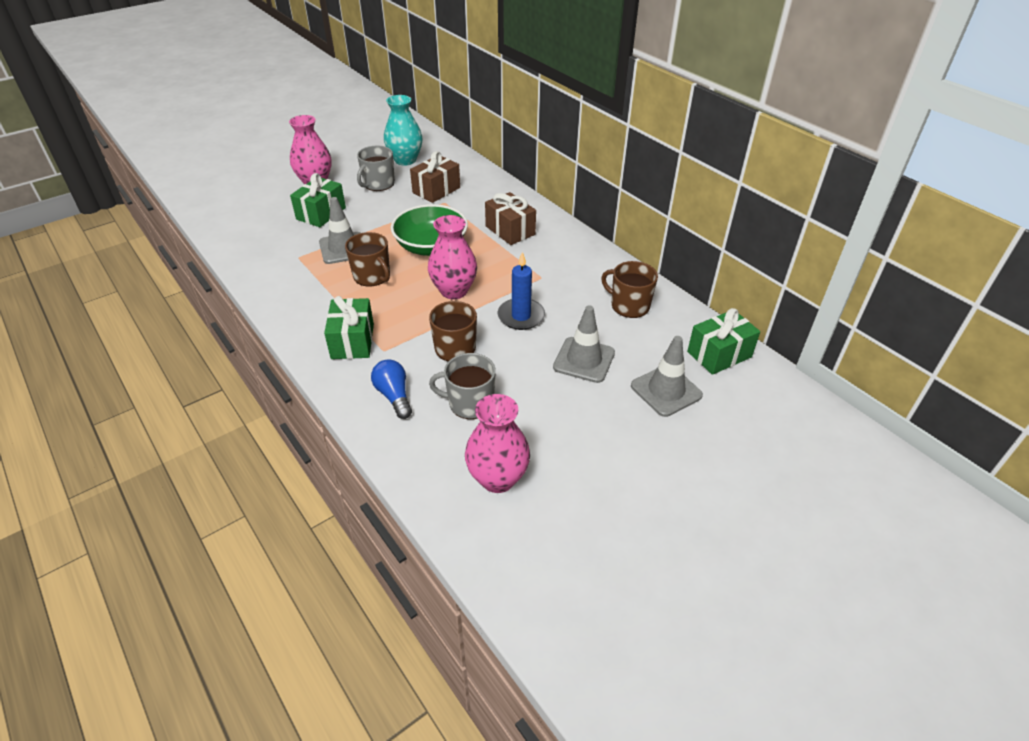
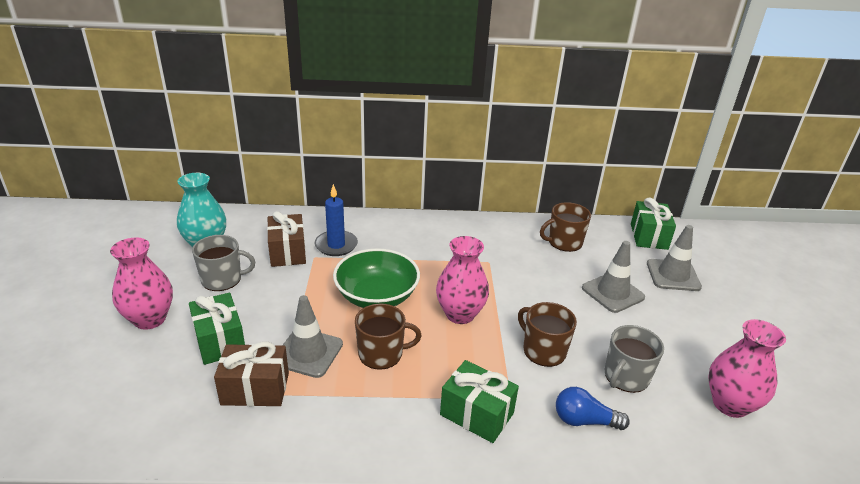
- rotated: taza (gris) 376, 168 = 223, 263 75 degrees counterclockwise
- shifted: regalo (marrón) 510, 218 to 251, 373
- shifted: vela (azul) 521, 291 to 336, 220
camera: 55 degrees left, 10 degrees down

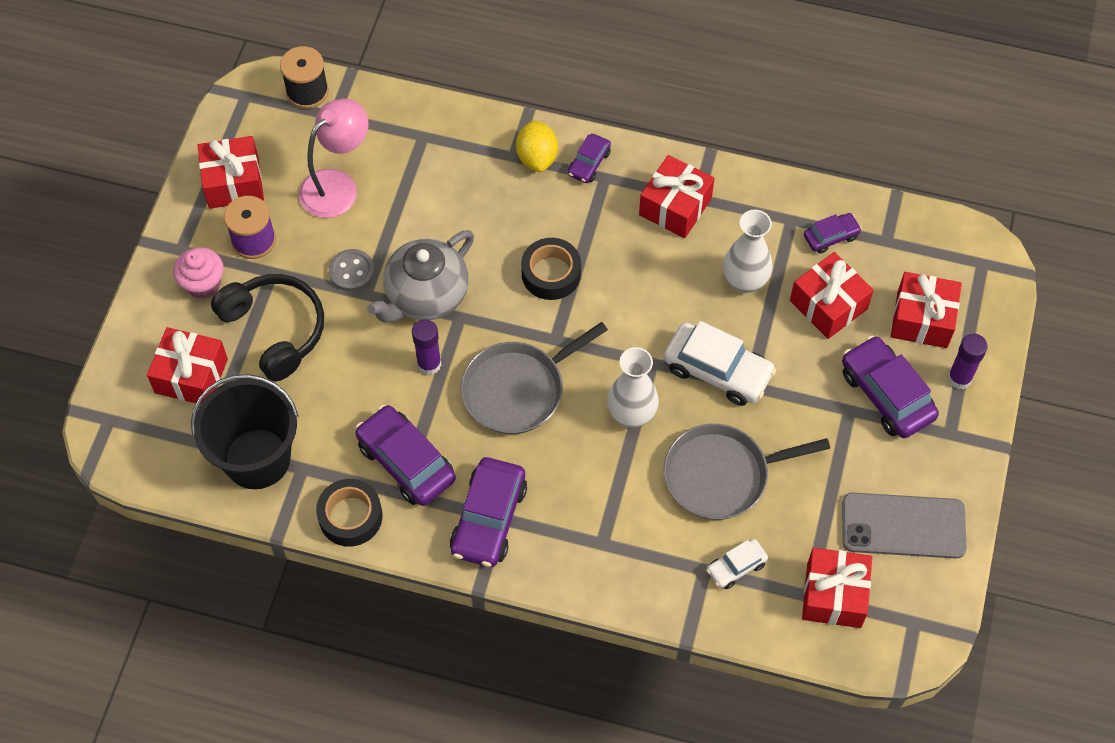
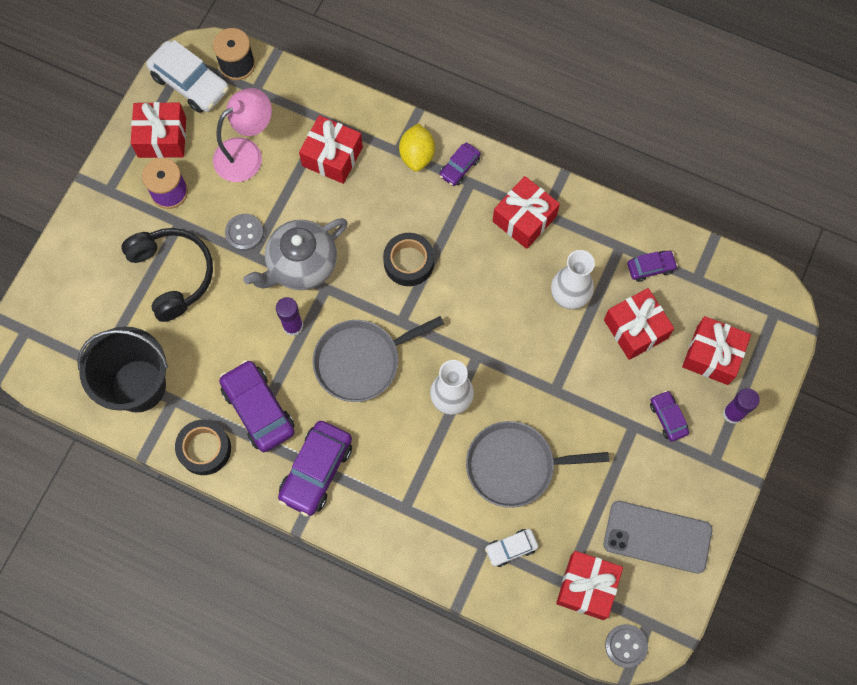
- shifted: regalo (rojo) 187, 366 to 331, 149
- gone: magdalena (rosa) 198, 273
- shifted: coche (blanco) 720, 363 to 187, 76
- scaled: coche (morado) 890, 387 = 669, 416 x0.54
- new: botón (gris) 626, 646
camera: 10 degrees right, 10 degrees up

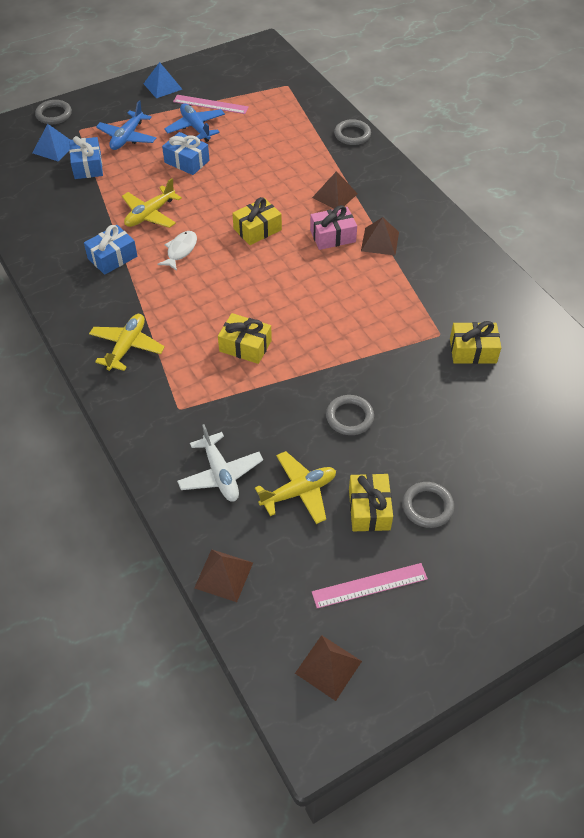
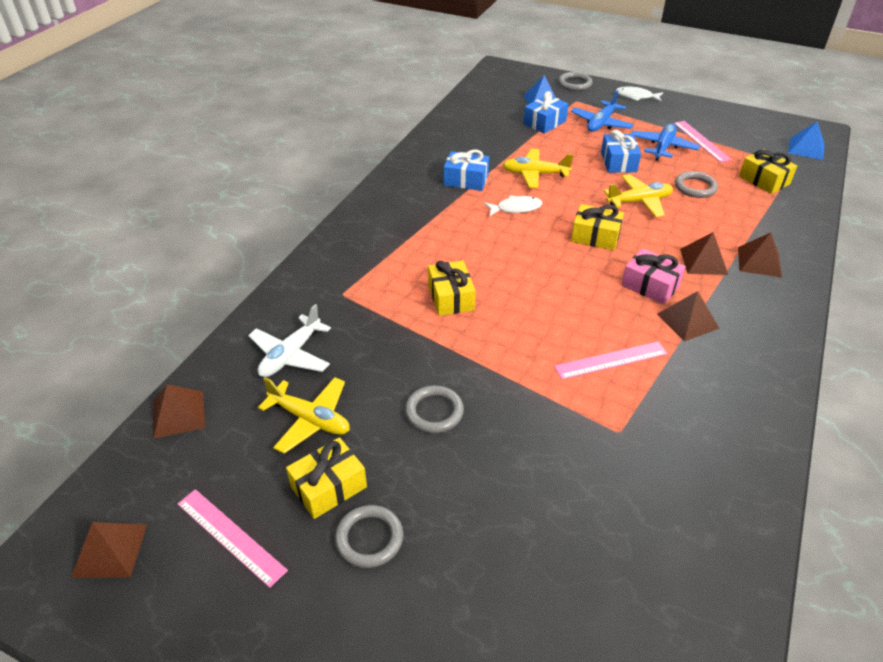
- shifted: avión (amarillo) 127, 342 to 638, 195
- rotated: avión (azul) 126, 125 = 602, 111 45 degrees counterclockwise
- shifted: pirámide (azul) 162, 80 to 806, 141
- shifted: anillo (gris) 352, 132 to 696, 184
- shifted: regalo (amarillo) 475, 342 to 768, 171
- new: regla (rosa) 611, 360
- new: pez (blanco) 639, 94
- new: pirámide (marrón) 760, 255
camera: 55 degrees right, 10 degrees down

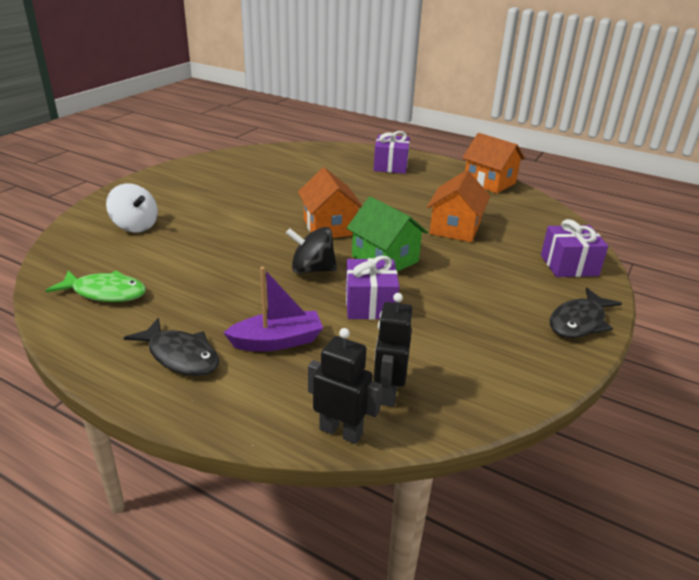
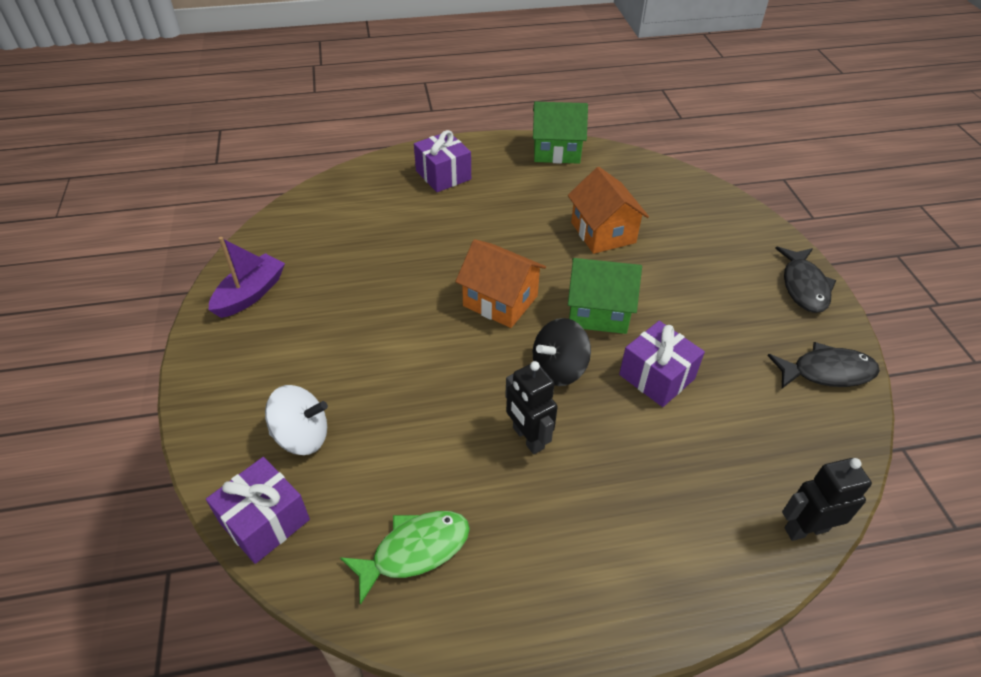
- shifted: pez (negro) 171, 347 to 824, 365
- shifted: barco (morado) 273, 309 to 247, 277
- shifted: robot (negro) 393, 350 to 531, 407
- repainted: casa (naranja) 493, 163 to casa (verde) 560, 132
- shifted: regalo (morado) 574, 248 to 258, 510
camera: 40 degrees left, 15 degrees up

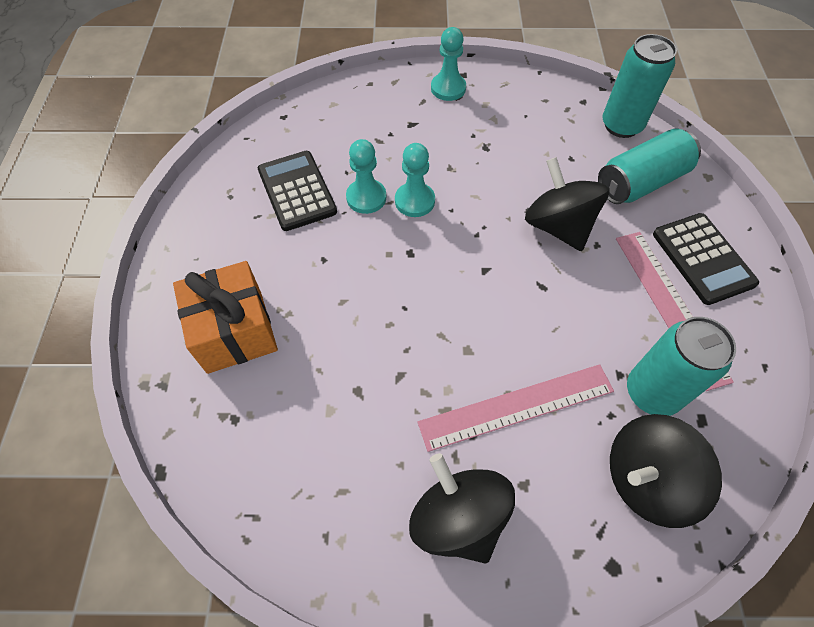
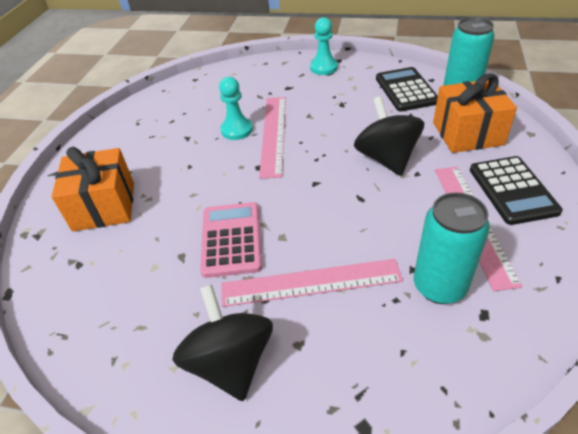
- shifted: calculadora (negro) 297, 191 to 407, 89
- swapped: peón (turquesa) 415, 180 to regla (rosa) 272, 137
- swapped: lata (turquesa) 649, 166 to regalo (naranja) 475, 113
- gone: peonza (negro) 666, 471
- new: calculadora (rosa) 231, 240
camera: 15 degrees right, 15 degrees down

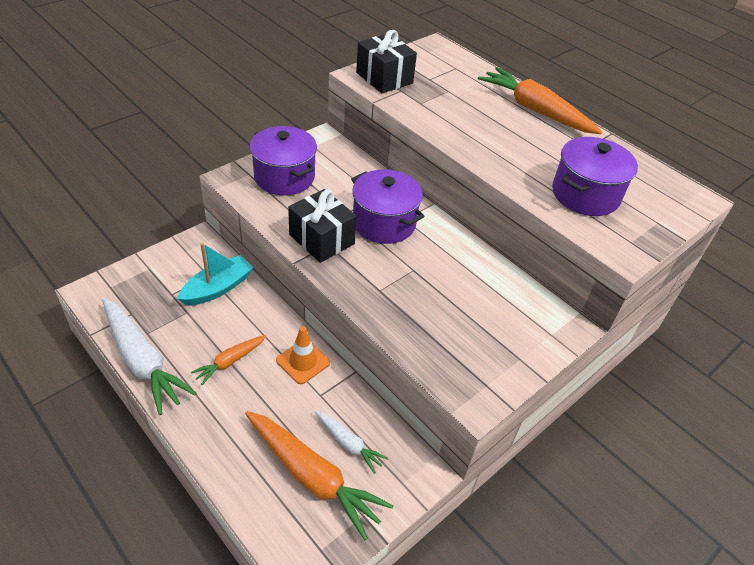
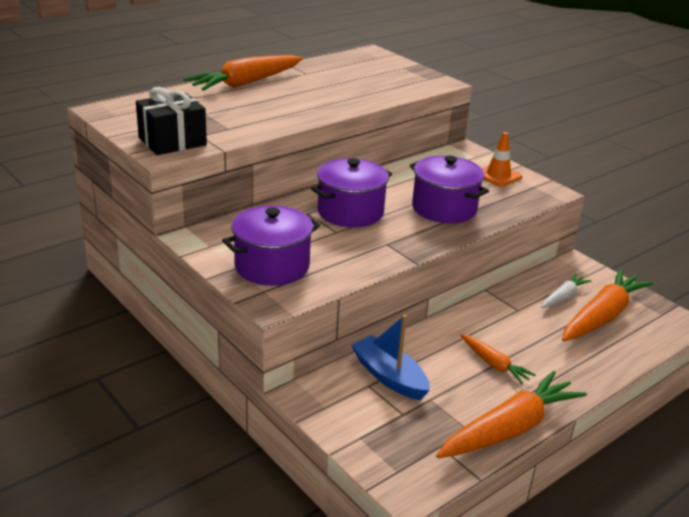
- repainted: zanahoria (blanco) 149, 356 to zanahoria (naranja) 511, 414
- repainted: barco (turquesa) 215, 274 to barco (azul) 390, 357
- shifted: cono de tráfico (naranja) 303, 355 to 502, 159
- gone: regalo (negro) 322, 226
- shifted: olla (morado) 595, 176 to 449, 189
camera: 85 degrees left, 15 degrees down

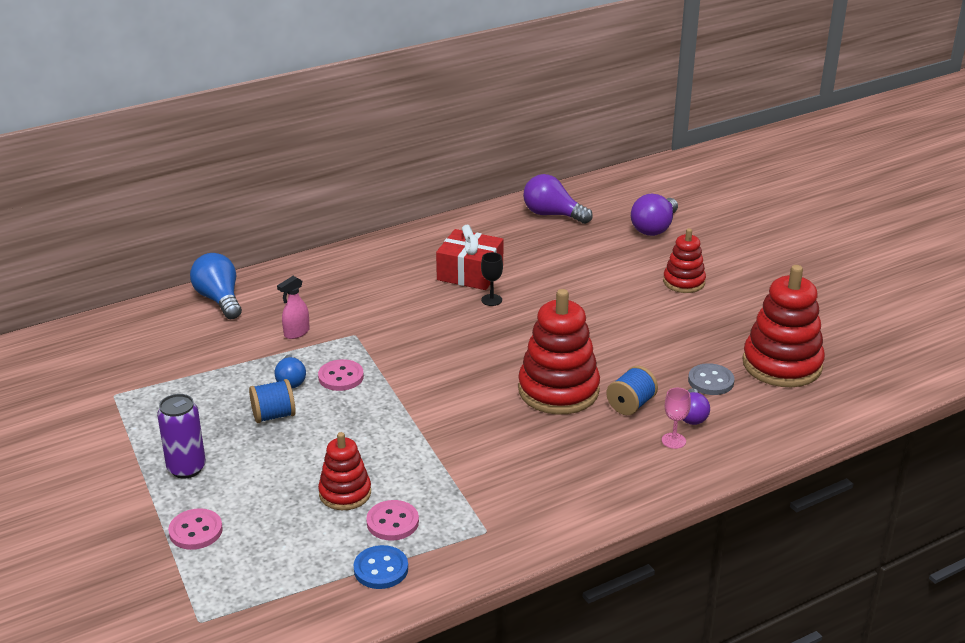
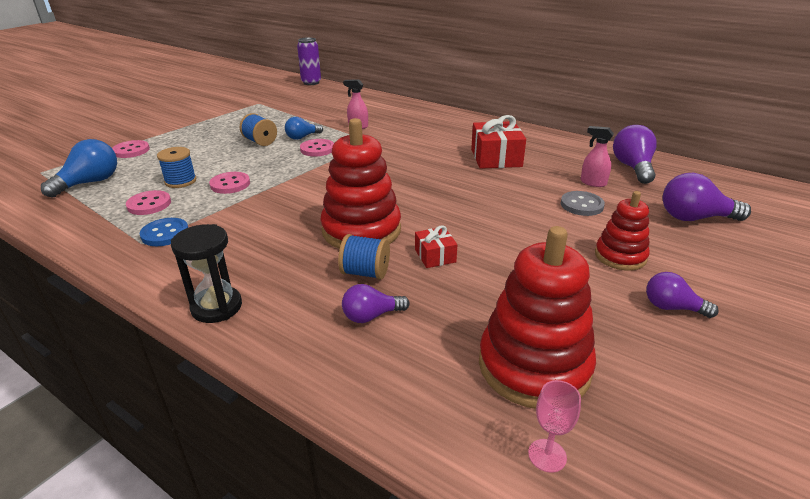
- shifted: lata (morado) 181, 436 to 309, 61
- shifted: bombilla (azul) 216, 286 to 79, 168
- swapped: juguete apilable (rojo) 344, 471 to carrete (azul) 177, 167
- shifted: botón (azul) 381, 567 to 164, 232
- gone: copa (negro) 492, 279
- shifted: copa (rosa) 676, 418 to 554, 426
- shifted: botón (gris) 711, 379 to 583, 203
- new: reloj de arena (negro) 206, 273
- new: botón (rosa) 229, 183
- new: regalo (rojo) 436, 246
- new: pulverizador (rosa) 597, 156
- new: bombilla (morado) 682, 295
camera: 65 degrees right, 0 degrees up

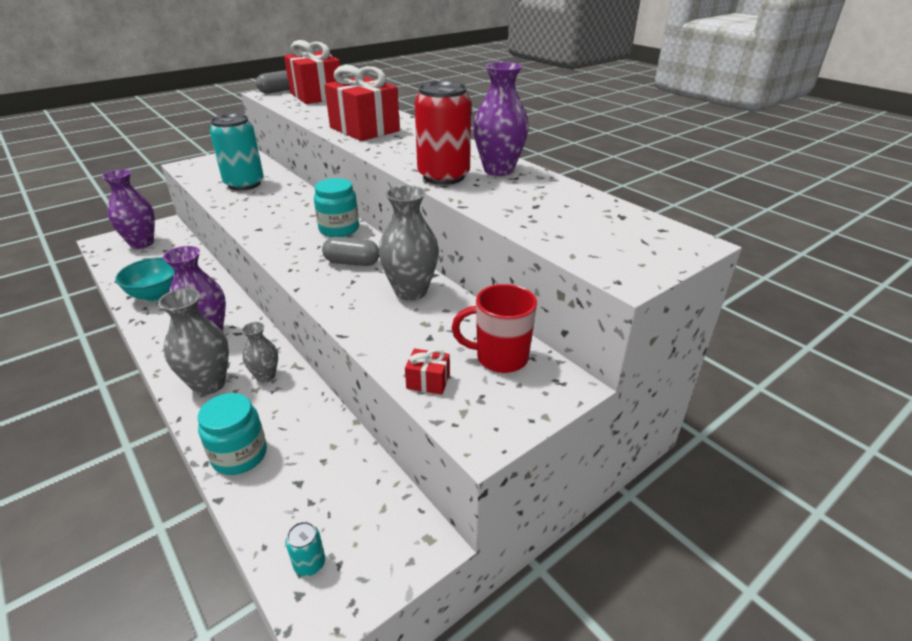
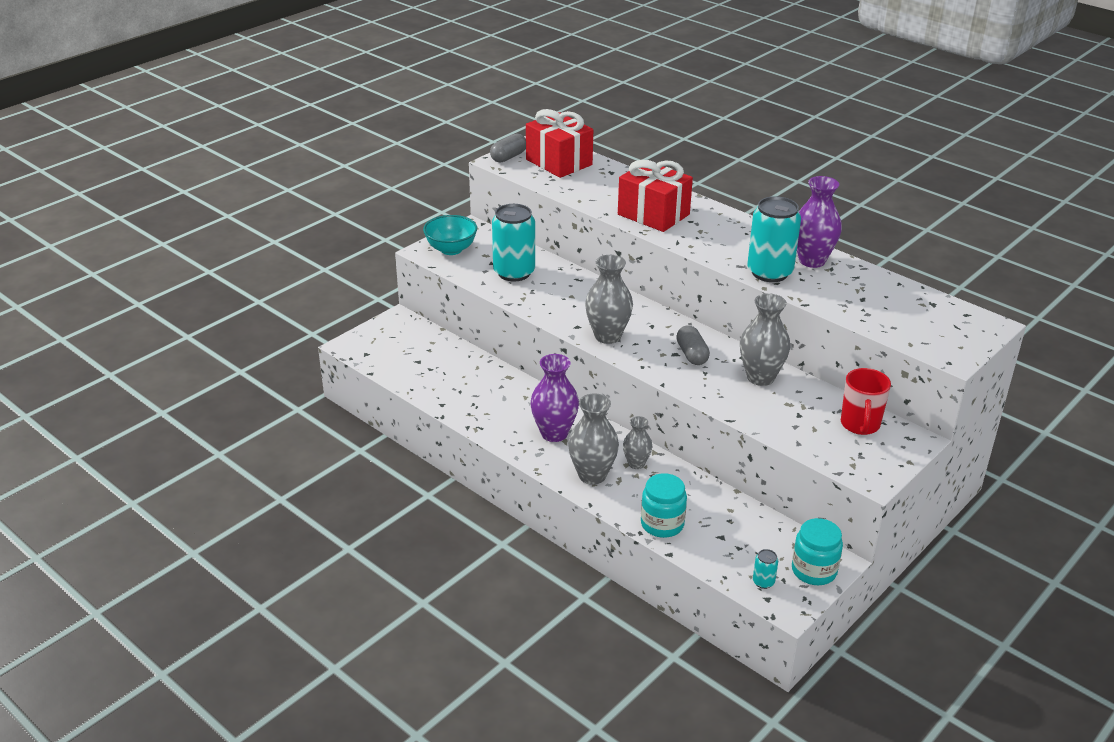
- gone: florero (morado) 128, 209
- shifted: cuenco (turquesa) 144, 279 to 450, 235
- shifted: tarro (turquesa) 336, 207 to 817, 551
- rotated: cápsula (gris) 350, 251 = 693, 345 75 degrees clockwise
- gone: regalo (rojo) 427, 371
- repainted: lata (rojo) 443, 133 to lata (turquesa) 774, 239
- rotated: taza (rojo) 494, 328 = 866, 401 75 degrees counterclockwise
- new: florero (gris) 609, 299
camera: 10 degrees left, 0 degrees up

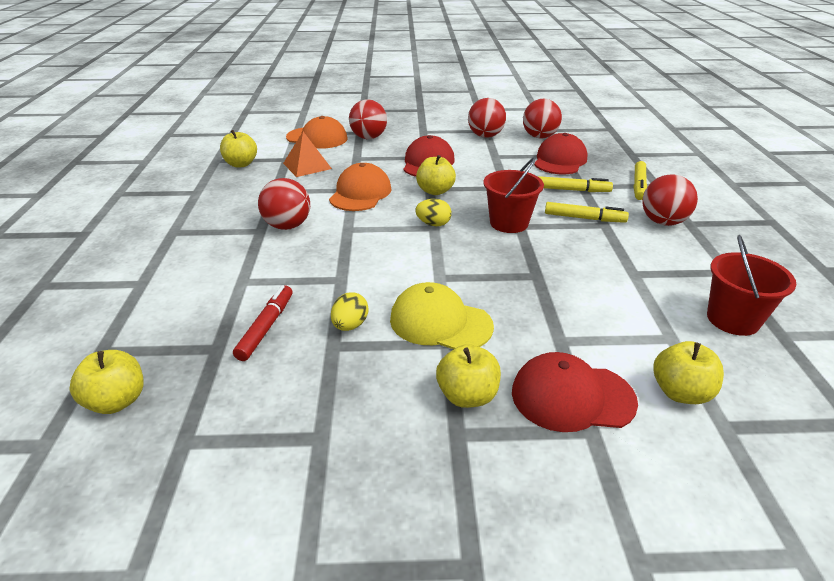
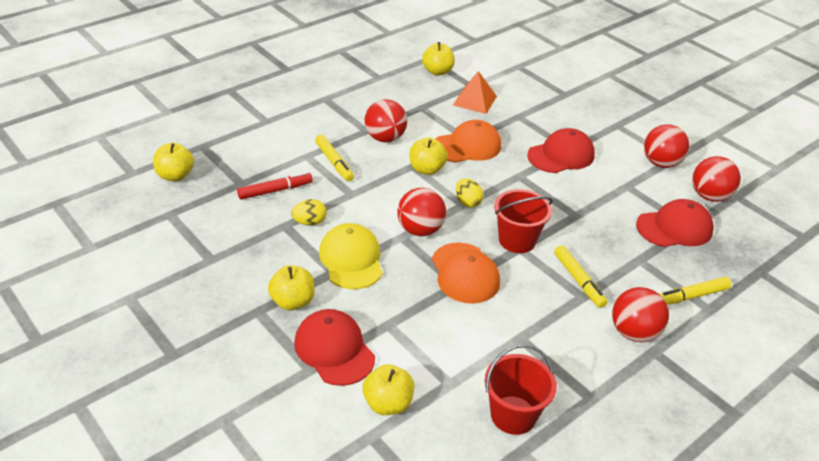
- shifted: gorra (naranja) 317, 132 to 466, 273
- shifted: pelota (rojo) 368, 119 to 421, 212
- shifted: manzana (amarillo) 436, 175 to 428, 156
- shifted: rotulador (amarillo) 575, 184 to 334, 158
camera: 50 degrees right, 5 degrees up

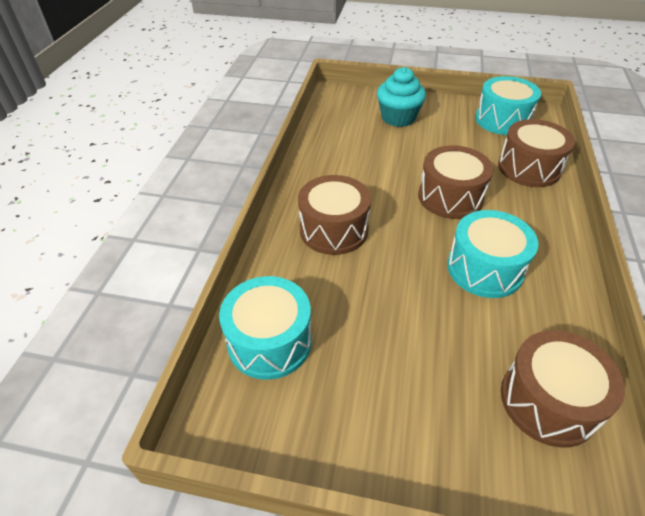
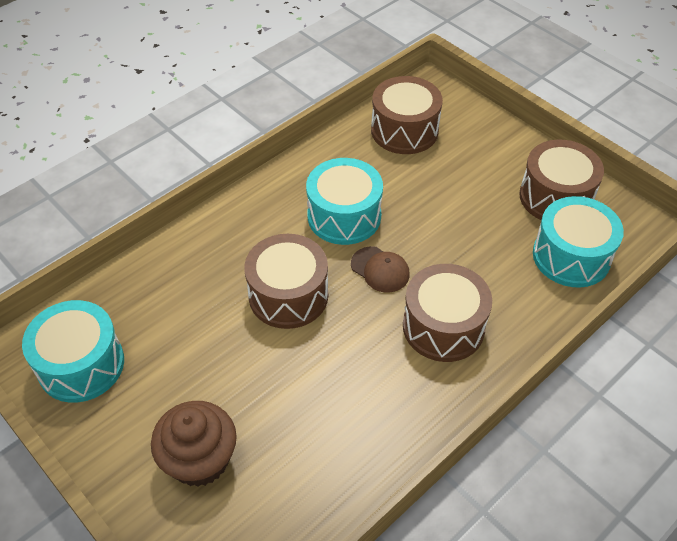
- repainted: magdalena (turquesa) 401, 97 to magdalena (marrón) 194, 444
- shifted: tambor (marrón) 536, 153 to 561, 180
- new: gorra (marrón) 380, 269
camera: 145 degrees left, 5 degrees up

